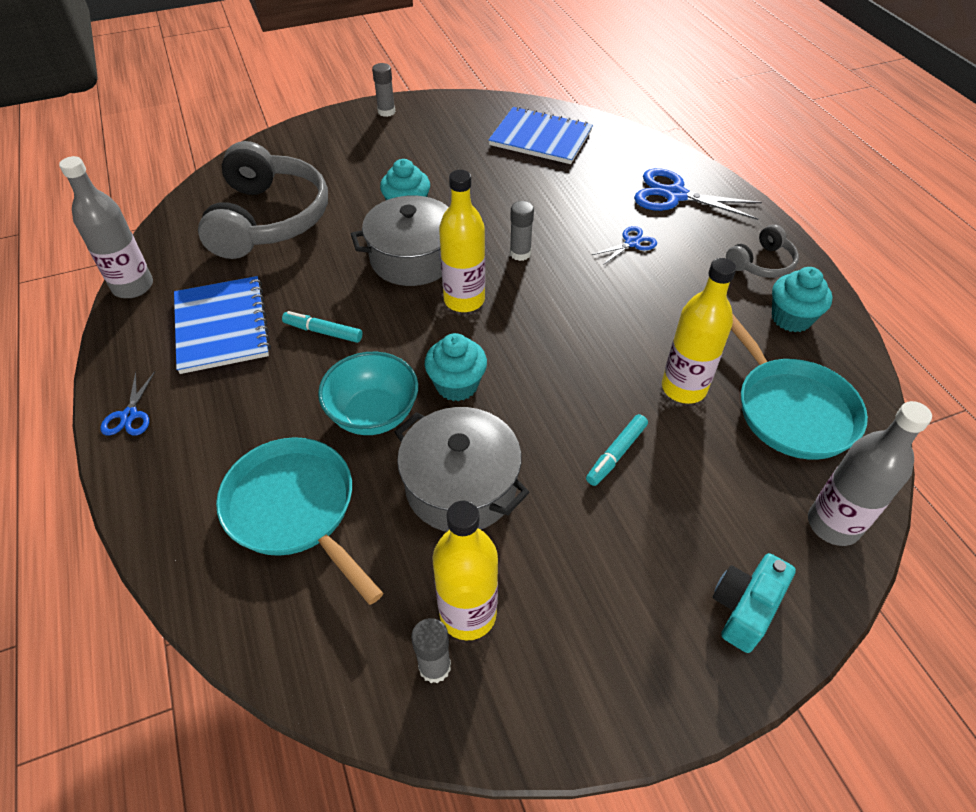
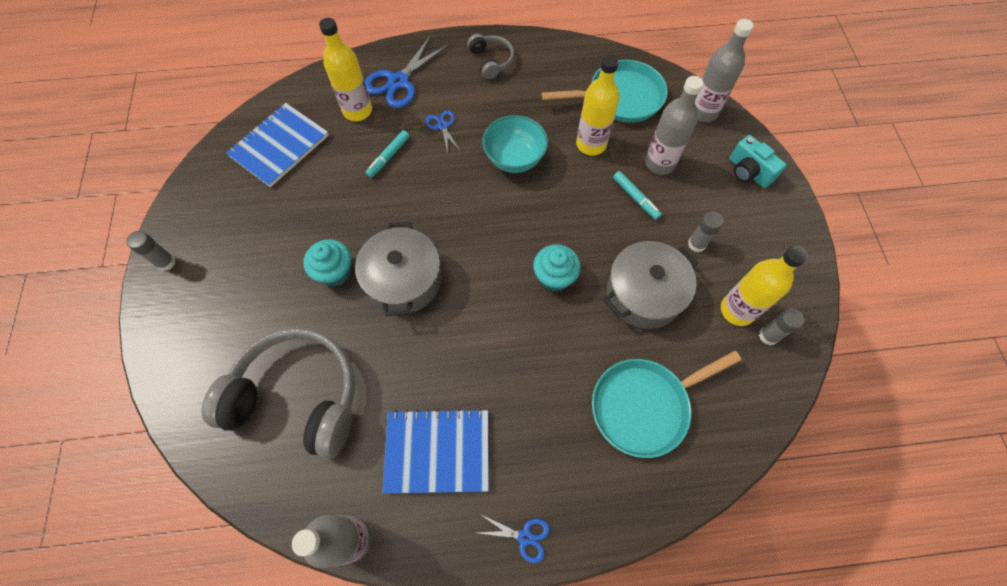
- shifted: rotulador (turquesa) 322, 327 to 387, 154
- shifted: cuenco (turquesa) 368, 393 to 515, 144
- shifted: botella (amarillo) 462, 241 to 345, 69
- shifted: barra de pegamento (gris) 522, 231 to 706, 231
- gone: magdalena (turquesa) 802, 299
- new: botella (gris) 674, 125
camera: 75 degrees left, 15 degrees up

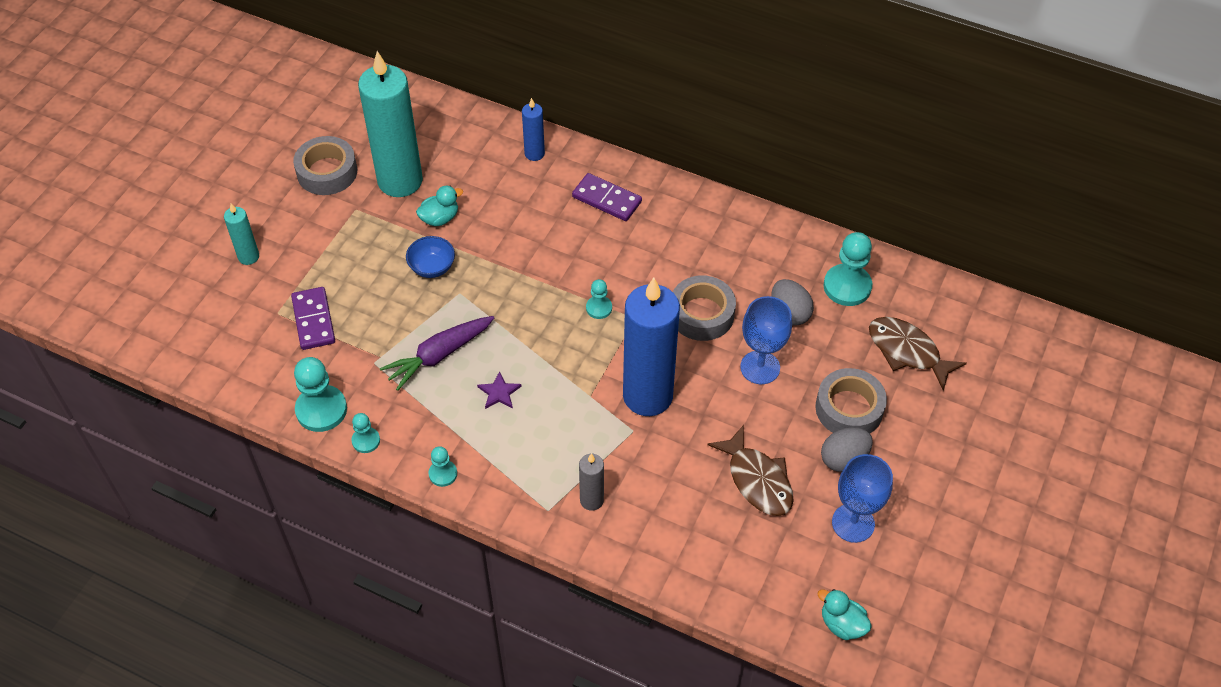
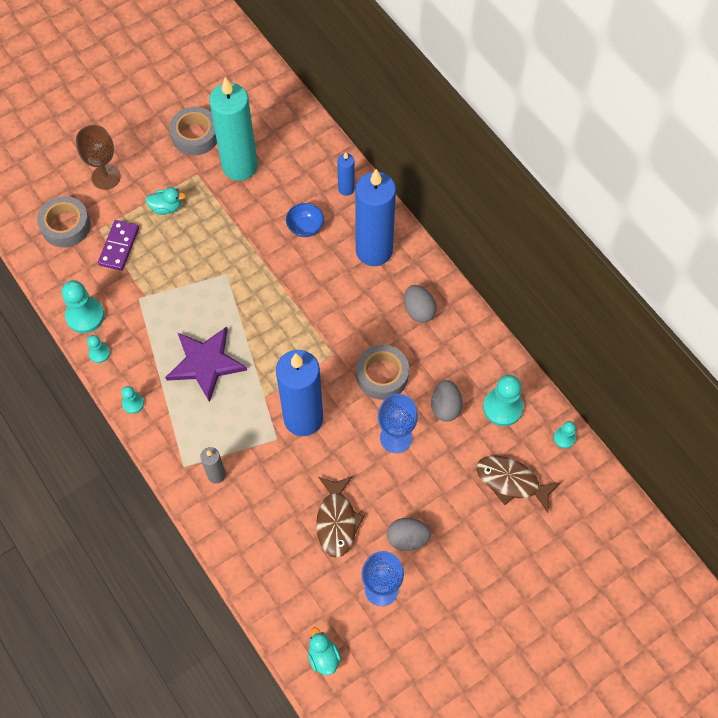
- swapped: vela (turquesa) 241, 234 to copa (marrón) 98, 157
- gone: zanahoria (morado) 437, 353
- shifted: cuenco (azul) 430, 257 to 305, 220
- shifted: pato (turquesa) 439, 206 to 165, 201
- scaled: estrella (morado) 499, 390 = 206, 364 x2.36
- swapped: ficha de dominó (morado) 607, 197 to vela (azul) 375, 217
- shifted: peón (turquesa) 599, 299 to 565, 434
- shifted: cinta adhesiva (gris) 851, 400 to 64, 222
- rotated: pez (marrón) 918, 354 = 518, 484 45 degrees counterclockwise
- new: huevo (gris) 420, 304
camera: 30 degrees right, 10 degrees up

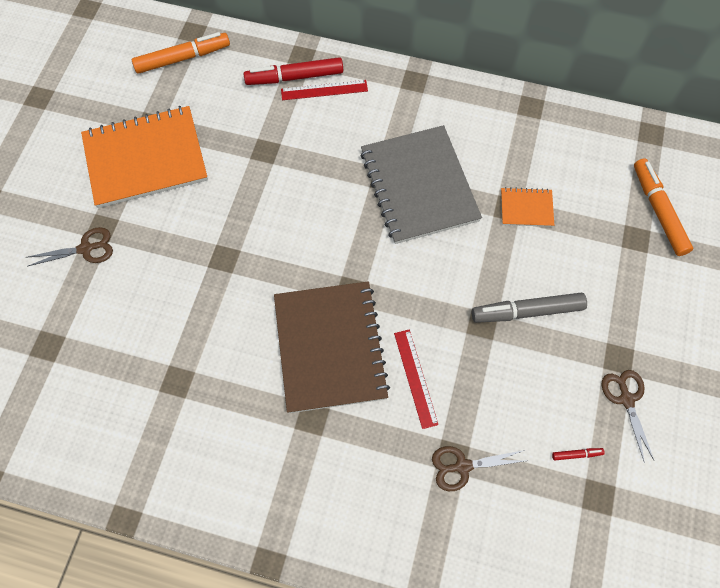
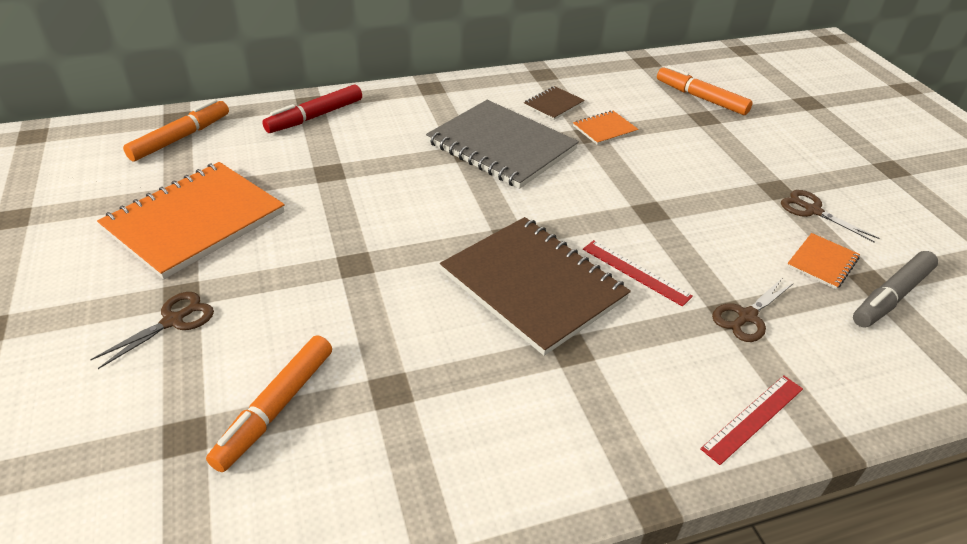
- shifted: regla (rojo) 324, 90 to 751, 420
- shifted: rotulador (gris) 529, 308 to 895, 289
- swapped: rotulador (rojo) 578, 454 to cuaderno (naranja) 823, 261
- new: rotulador (naranja) 269, 403
- new: cuaderno (marrón) 554, 103
camera: 35 degrees left, 25 degrees down

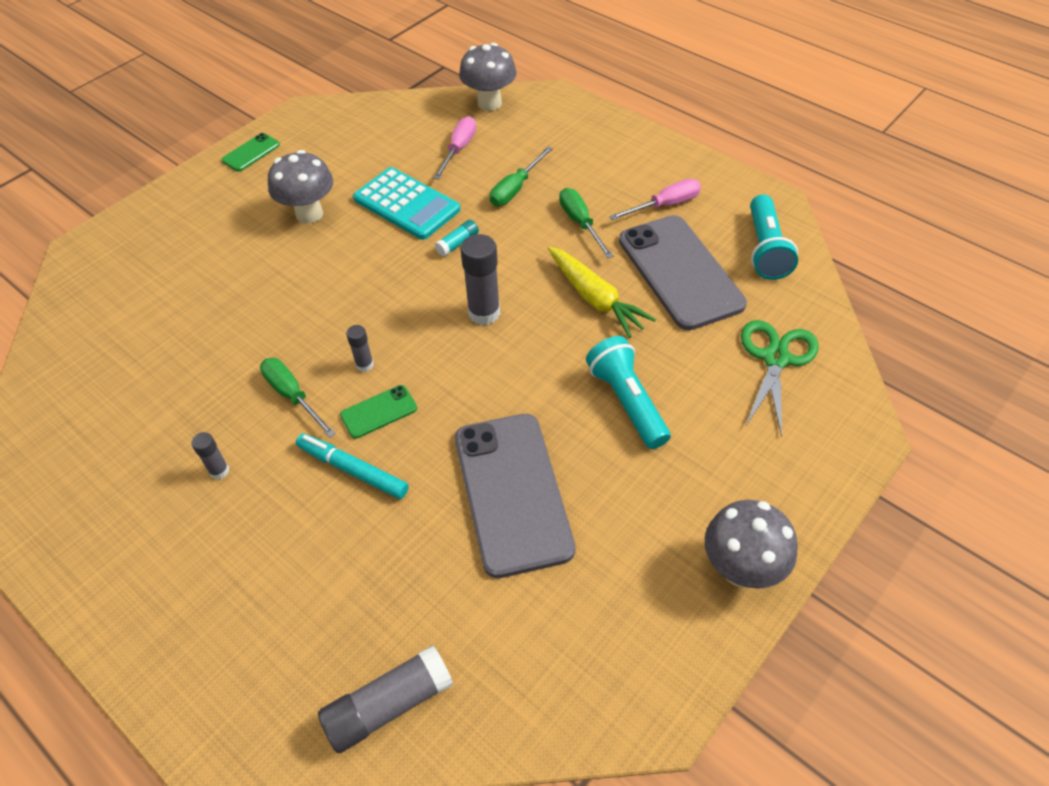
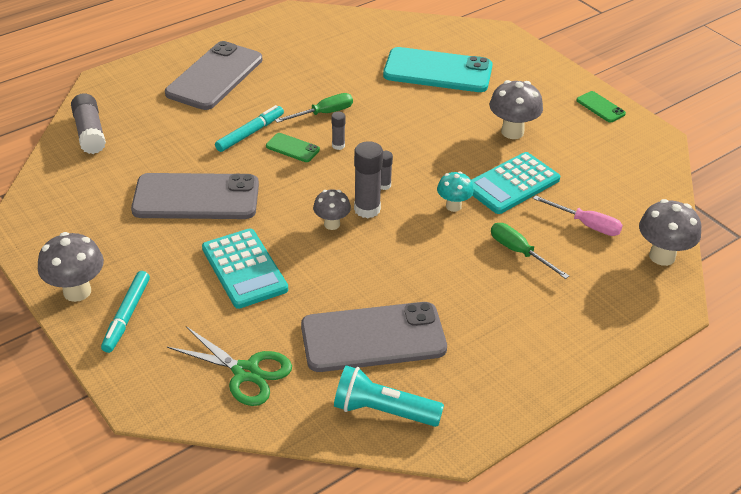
- shifted: barra de pegamento (gris) 210, 455 to 387, 170
- rotated: móvil (verde) 378, 412 = 293, 147 45 degrees counterclockwise
- swapped: barra de pegamento (turquesa) 457, 238 to seta (turquesa) 455, 191
- gone: zanahoria (amarillo) 602, 292
- gone: destornillador (verde) 586, 223
- swapped: lámpara de mano (turquesa) 628, 392 to calculadora (turquesa) 245, 268
- gone: destornillador (rosa) 655, 199
- new: rotulador (turquesa) 125, 312
- new: móvil (gris) 214, 75
- new: seta (gris) 332, 210
- new: móvil (turquesa) 438, 69
camera: 100 degrees right, 10 degrees down

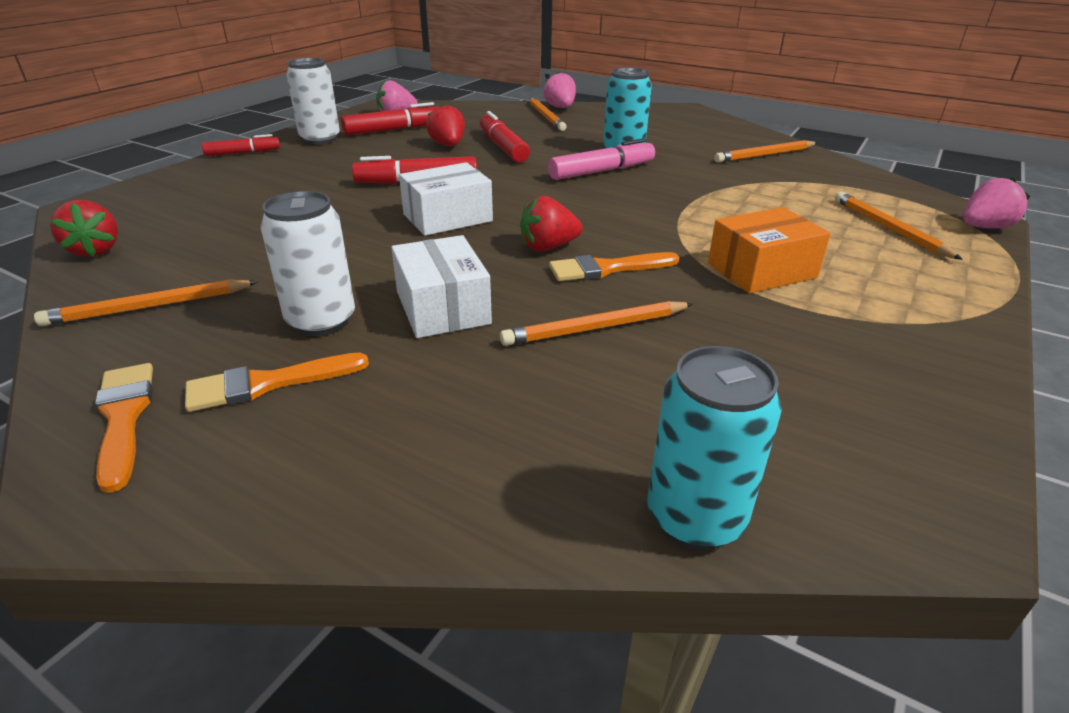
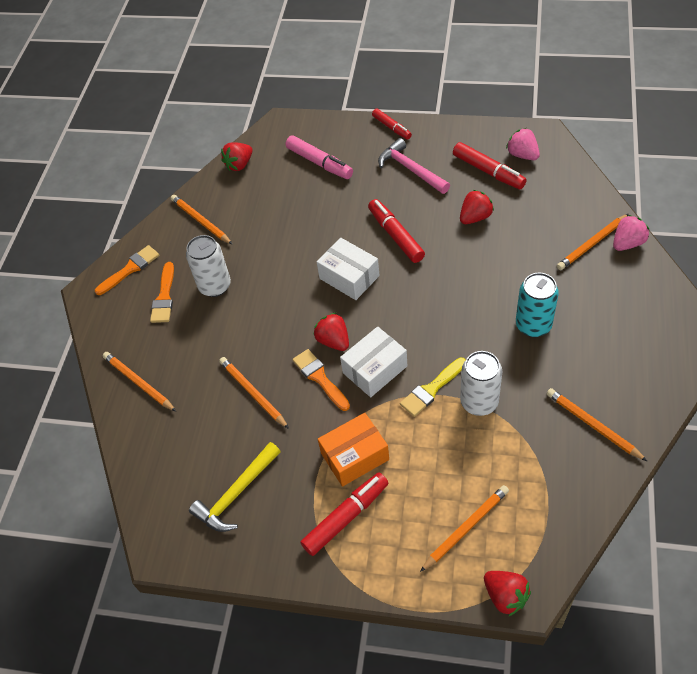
- rotated: pincel (naranja) 277, 382 = 162, 292 135 degrees counterclockwise
- shifted: lata (blanco) 313, 101 to 481, 383
- shifted: caja (blanco) 441, 286 to 373, 362
- shifted: rotulador (rojo) 505, 136 to 344, 514
- shifted: rotulador (rosa) 601, 159 to 319, 157
- gone: lata (turquesa) 714, 448
- rotated: caja (naranja) 769, 250 = 353, 450 75 degrees counterclockwise
- repainted: fresa (rosa) 996, 203 to fresa (rojo) 507, 593
- new: lápiz (naranja) 139, 381
- new: martillo (amarillo) 235, 487
- new: martillo (rosa) 414, 166
- new: pincel (amarillo) 433, 387
camera: 75 degrees right, 20 degrees up

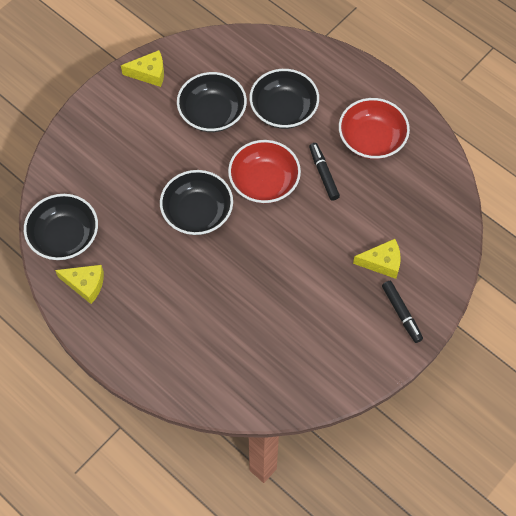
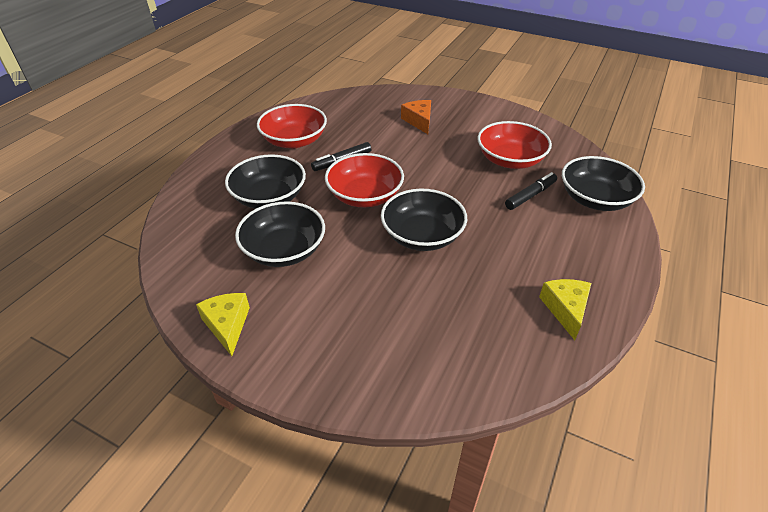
- shifted: cuenco (negro) 61, 227 to 603, 183
- repainted: queso (amarillo) 377, 259 to queso (naranja) 416, 117
- shifted: rotulador (negro) 402, 312 to 531, 191
- new: cuenco (rojo) 515, 145
camera: 105 degrees left, 20 degrees down

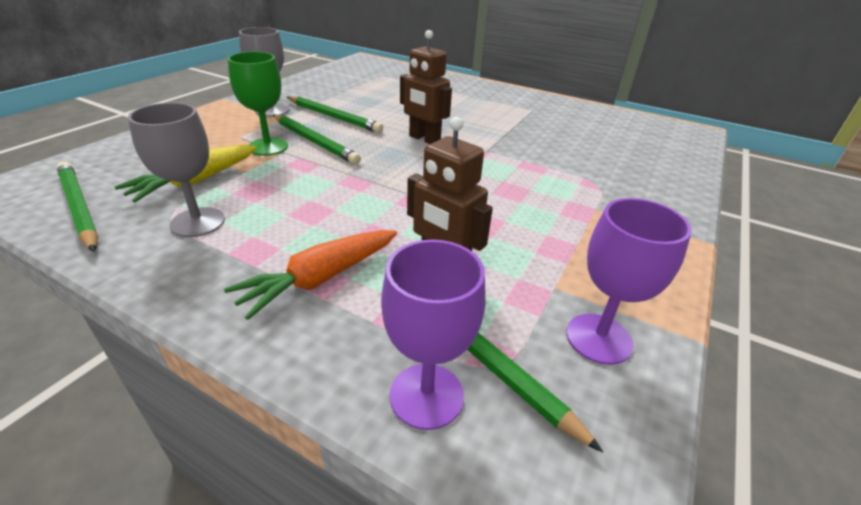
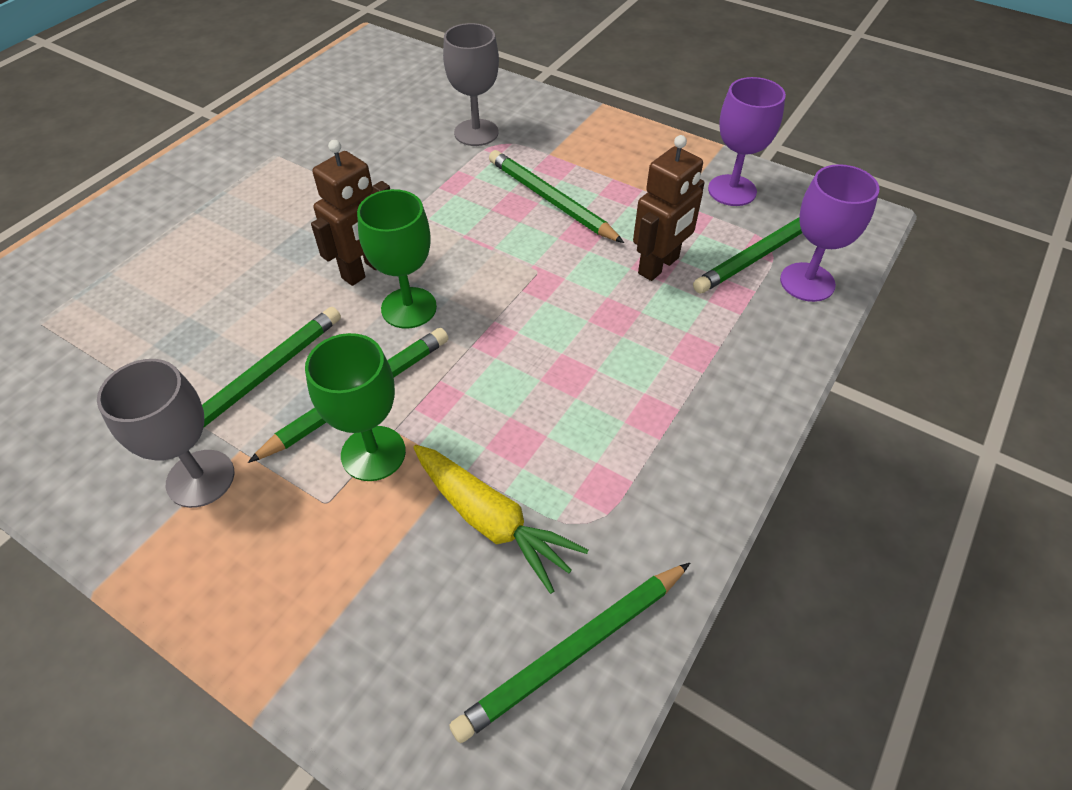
- shifted: copa (gris) 176, 169 to 471, 84
- gone: zanahoria (naranja) 310, 275
- new: copa (verde) 397, 259
- new: lápiz (verde) 556, 196
camera: 85 degrees left, 15 degrees up

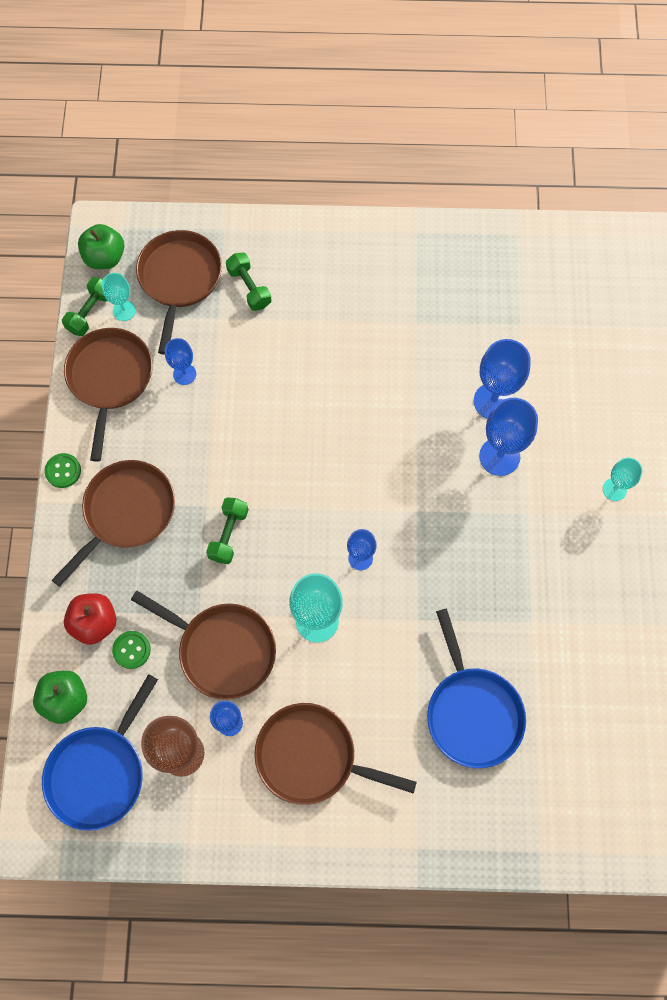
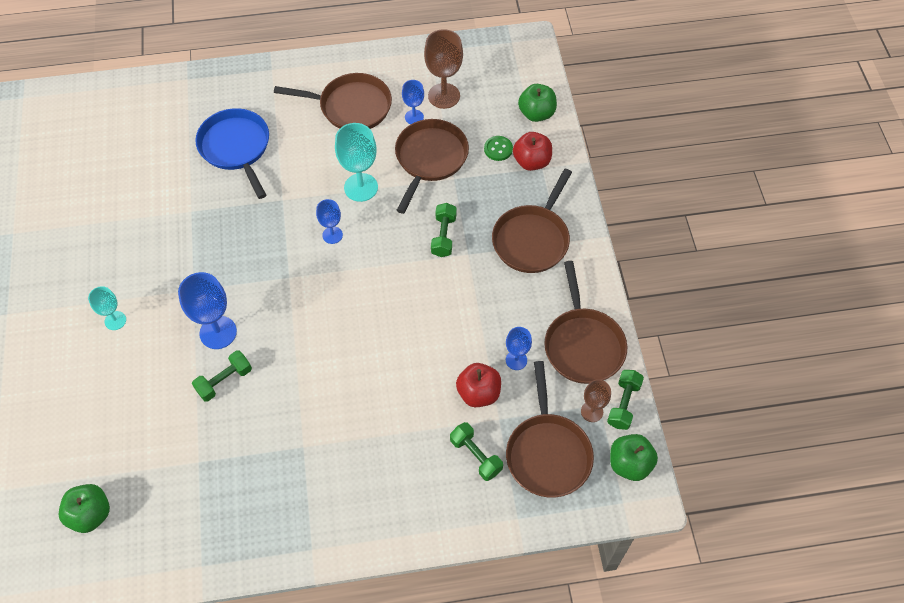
- gone: sartén (azul) 100, 752
- gone: botón (verde) 62, 470
- repainted: copa (turquesa) 119, 297 to copa (marrón) 596, 400
- rotated: sartén (marrón) 203, 645 = 432, 166 90 degrees clockwise
- swapped: copa (azul) 502, 379 to mancuerna (verde) 222, 376
- new: manzana (verde) 84, 508
- new: manzana (rojo) 478, 385
camera: 170 degrees right, 10 degrees down

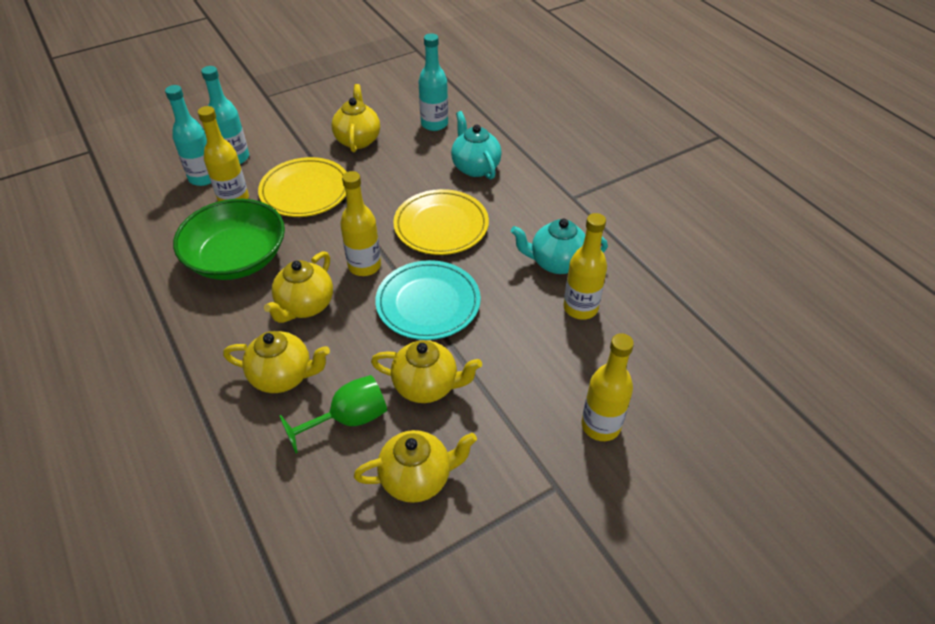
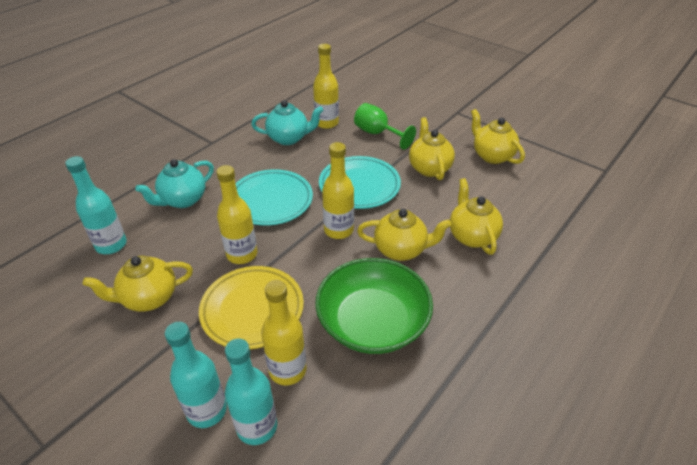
- shifted: copa (verde) 333, 414 to 385, 126
- repainted: plato (amarillo) 441, 222 to plato (turquesa) 274, 197
- rotated: tetera (turquesa) 559, 246 = 287, 122 75 degrees counterclockwise
- shifted: botella (amarillo) 607, 387 to 236, 214
camera: 110 degrees left, 5 degrees down

